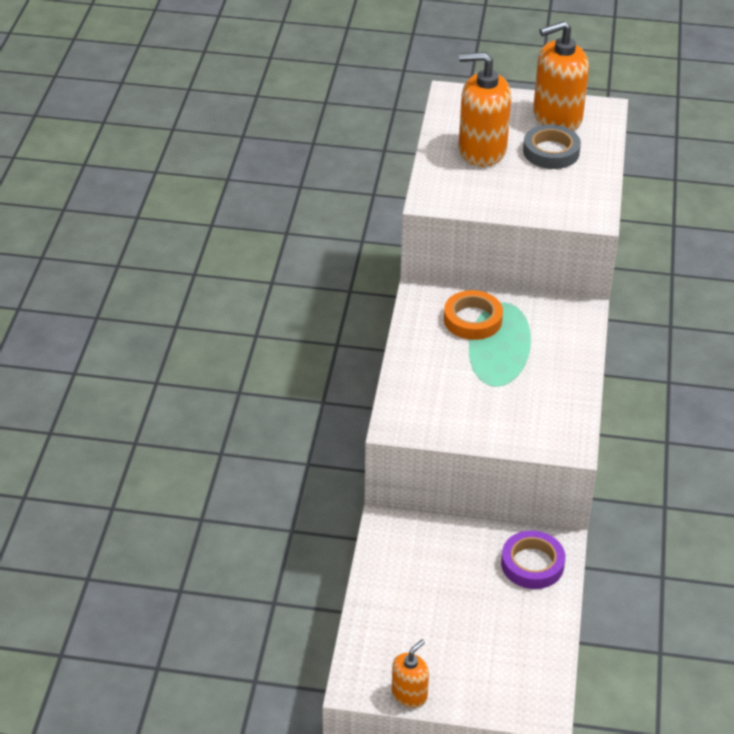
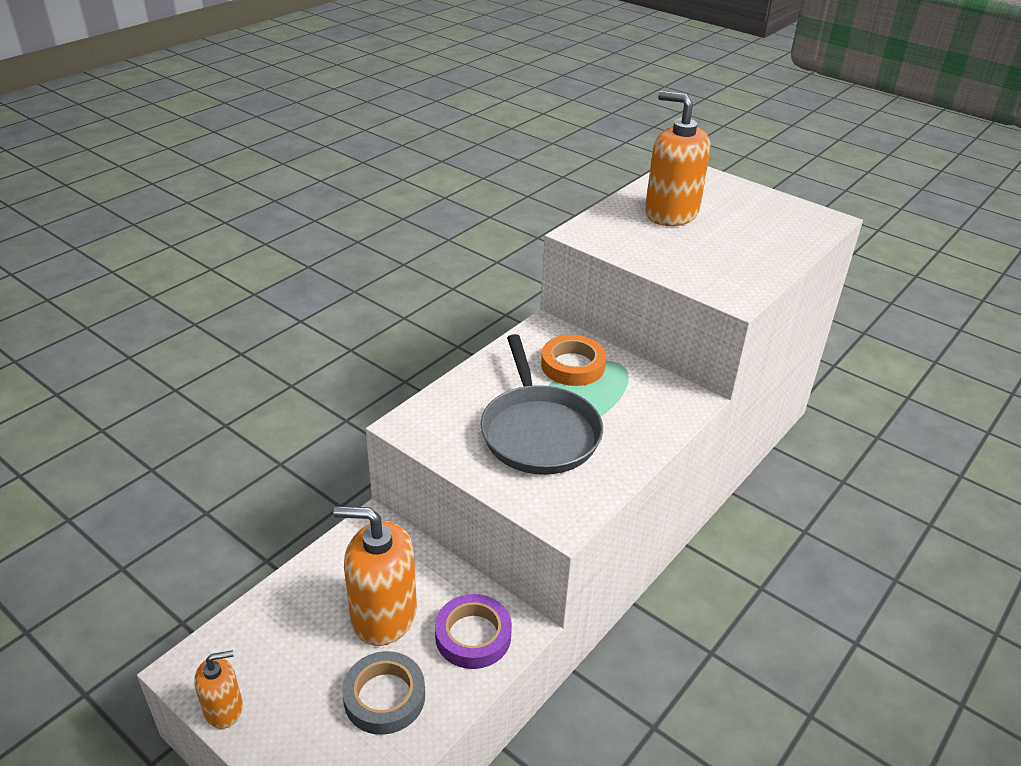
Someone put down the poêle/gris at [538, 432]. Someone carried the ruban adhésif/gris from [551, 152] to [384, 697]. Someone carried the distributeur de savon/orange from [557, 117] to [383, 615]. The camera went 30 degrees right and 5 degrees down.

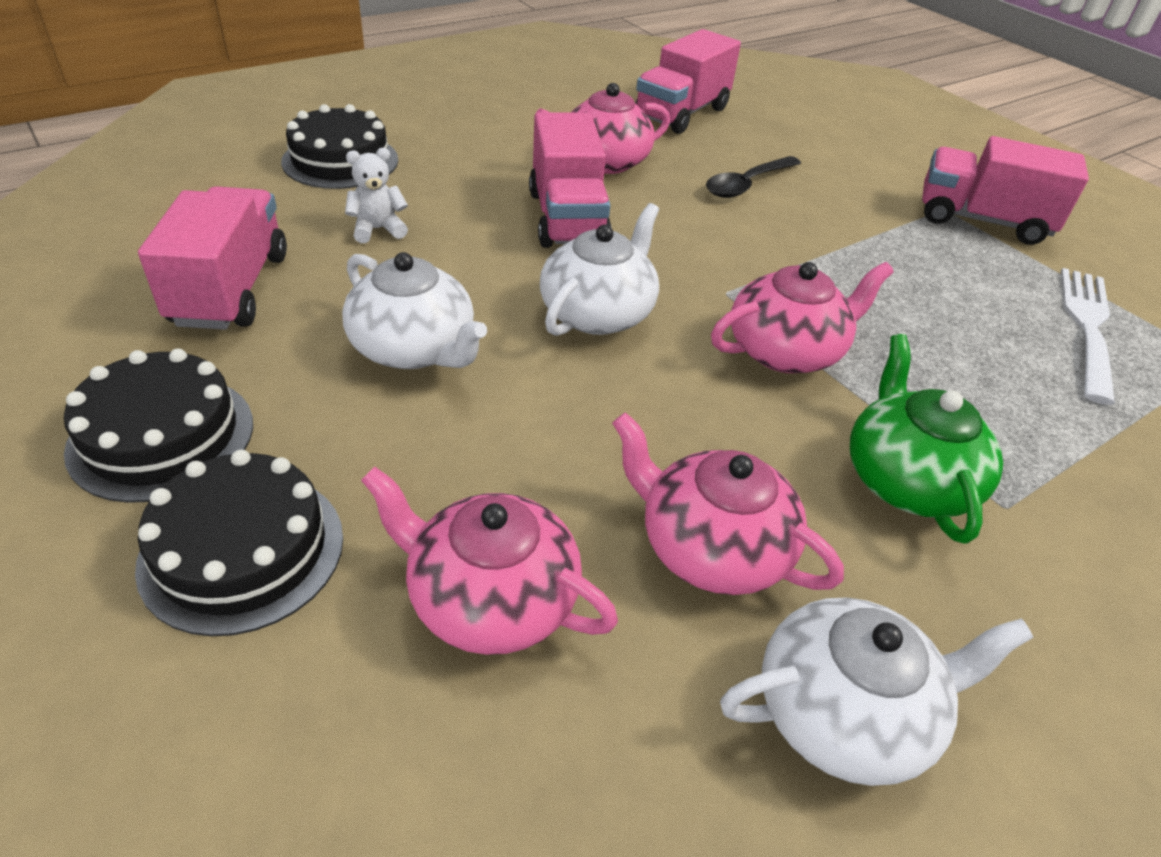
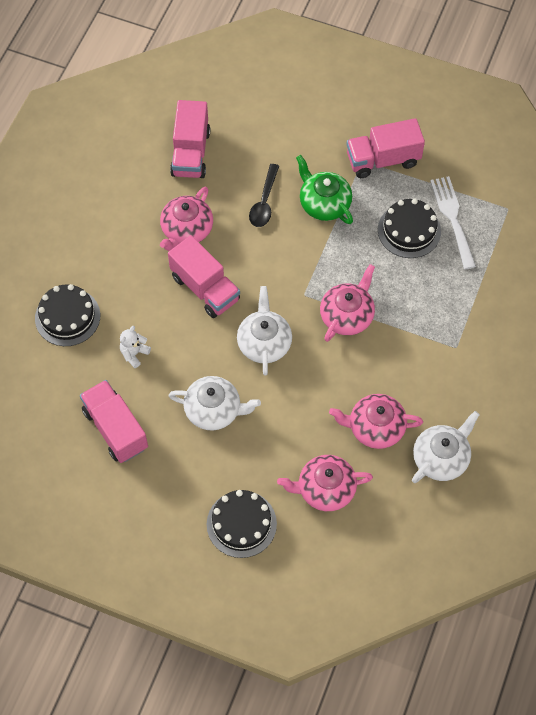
Someone carried the gâteau/noir from [162, 436] to [409, 230]. Someone carried the théière/vert from [906, 480] to [324, 204]. The camera went 30 degrees left and 20 degrees up.

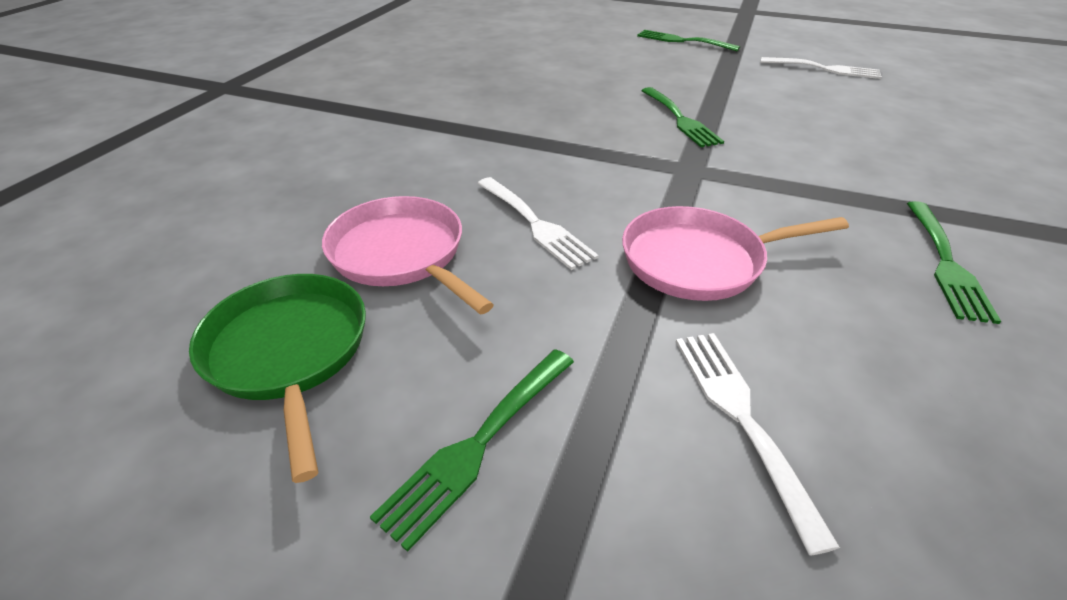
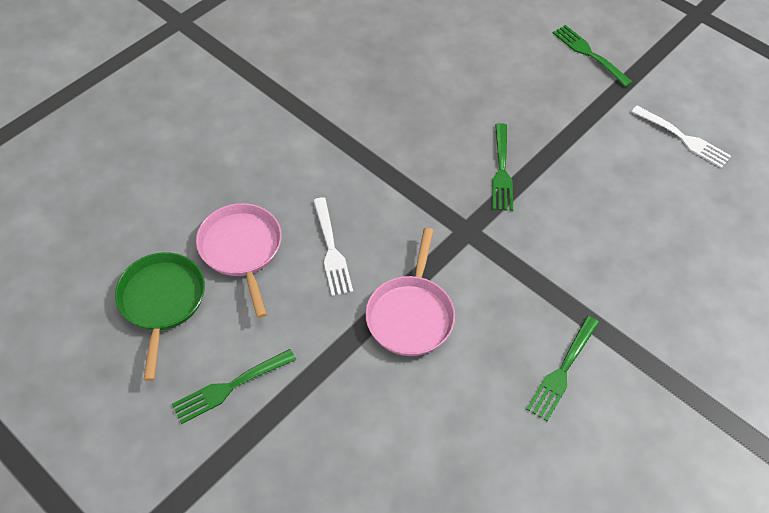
Someone took away the fourchette/blanc at [741, 418]. Someone rotated the poêle/rose at [698, 261] by 90 degrees counterclockwise. The camera went 20 degrees right and 15 degrees up.

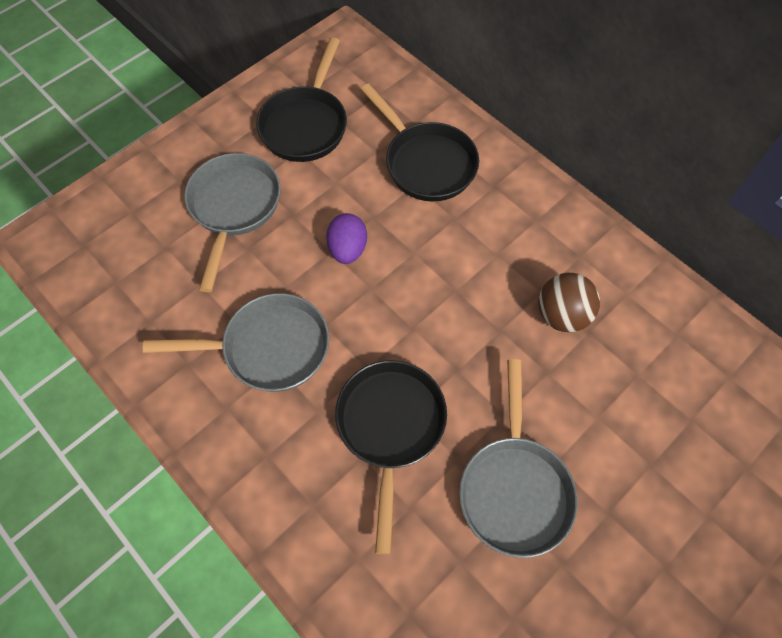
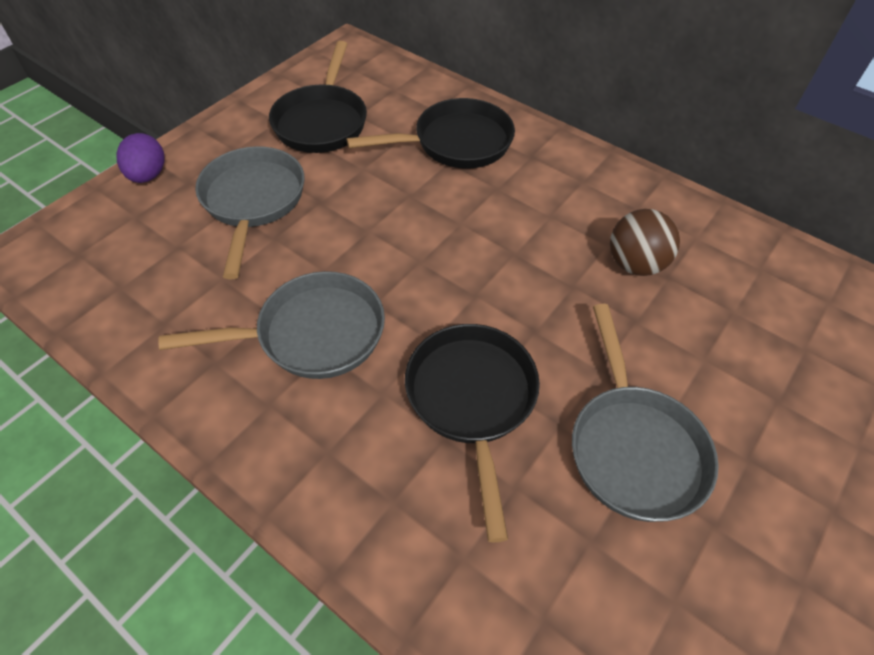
Someone carried the œuf/violet from [347, 249] to [148, 175]. Someone rotated the poêle/noir at [426, 163] by 60 degrees counterclockwise. The camera went 10 degrees left and 10 degrees down.

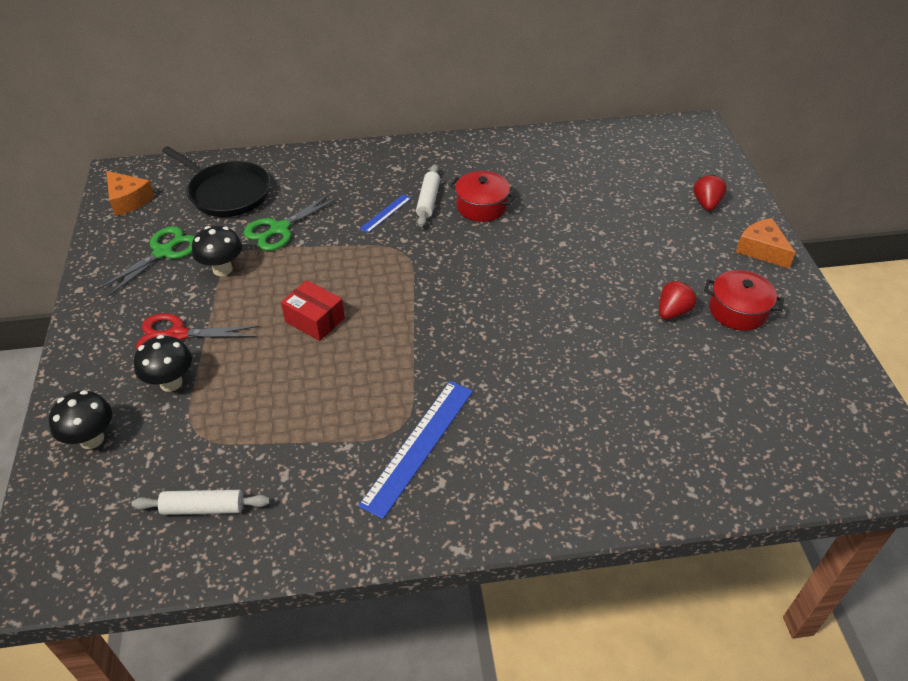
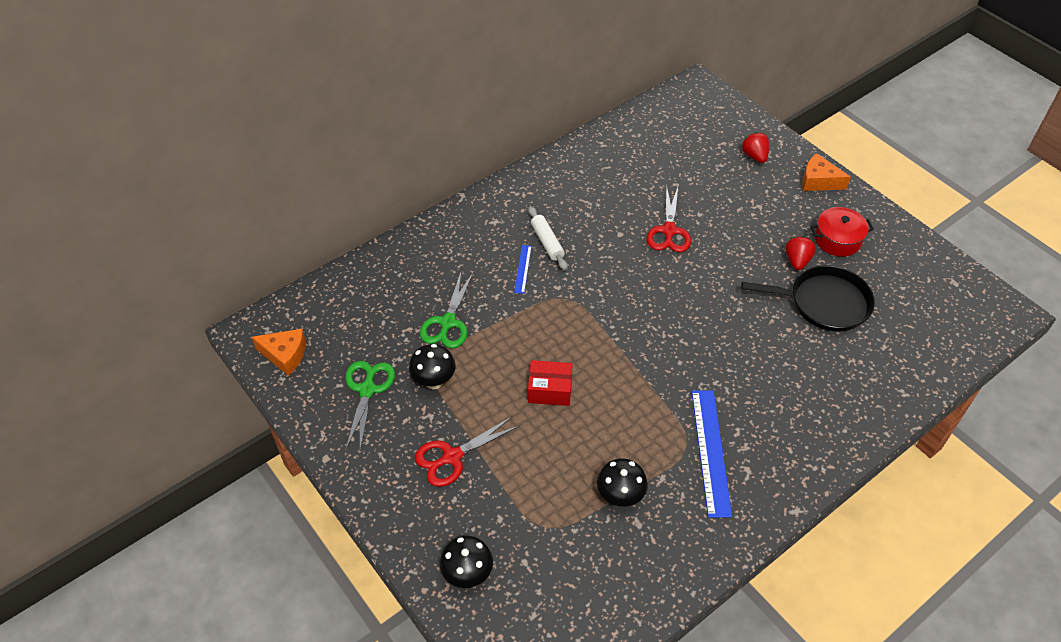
Someone took away the rouleau à pâtisserie/blanc at [203, 508]. Someone took away the marmite/rouge at [481, 206]. Someone put down the ciseaux/rouge at [669, 231]. Someone carried the champignon/noir from [171, 383] to [620, 497]. Someone carried the poêle/noir from [227, 193] to [824, 303]. The camera went 30 degrees left and 5 degrees up.

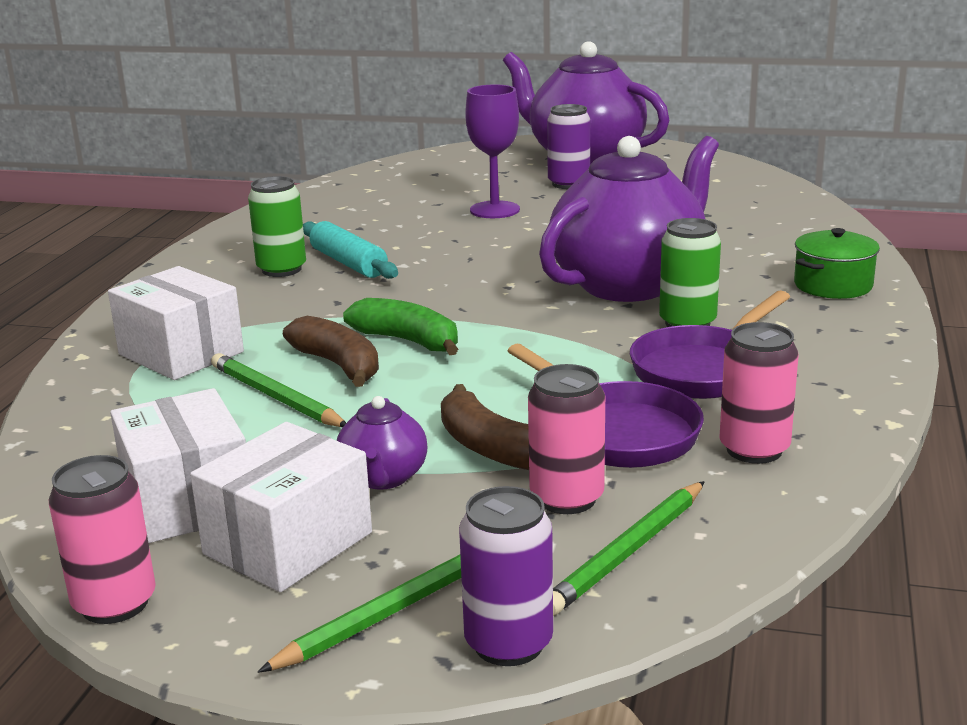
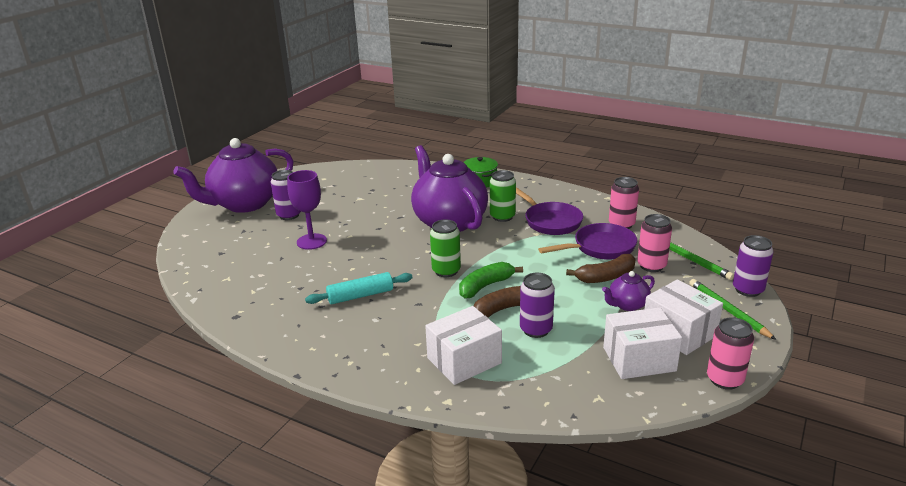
Someone carried the canette/vert from [281, 269] to [446, 271]. Someone swapped the crayon/vert at [275, 397] for the canette/violet at [536, 330]. Someone rotated the théière/violet at [383, 478] by 135 degrees clockwise. The camera went 75 degrees left and 5 degrees up.

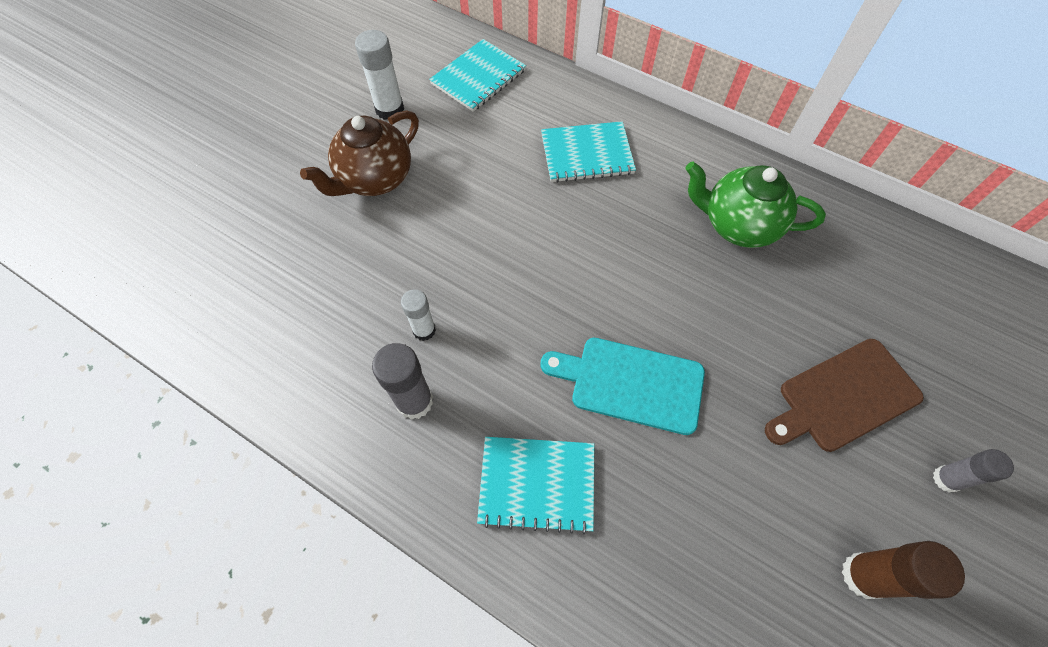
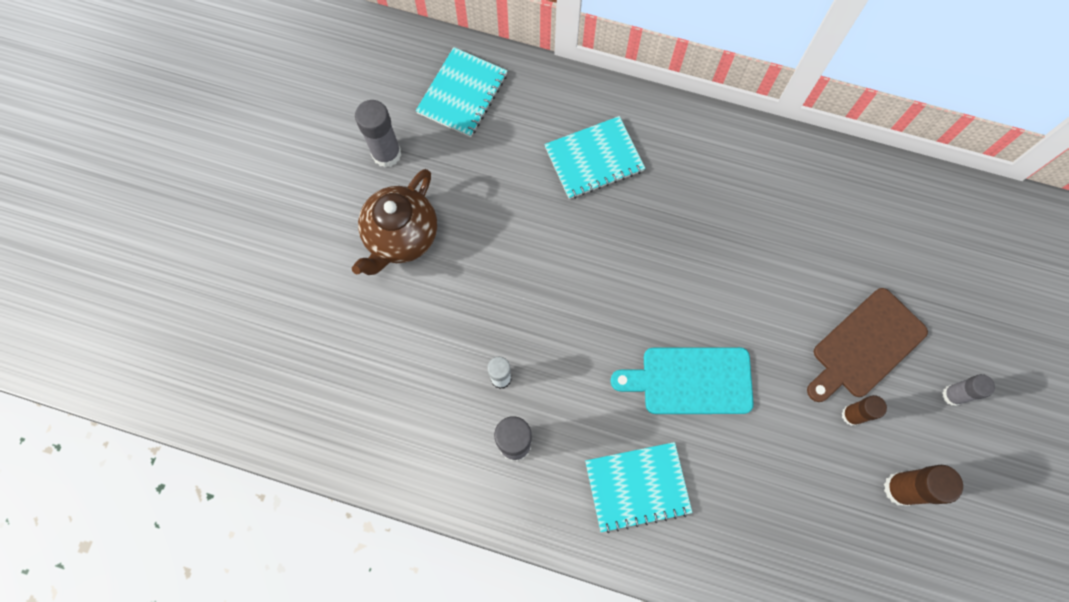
Someone took away the théière/vert at [738, 225]. Someone put down the bâton de colle/marron at [852, 415]. Someone repainted the bâton de colle/blanc at [389, 109], which became the bâton de colle/gris at [386, 154]. The camera went 15 degrees left and 10 degrees up.

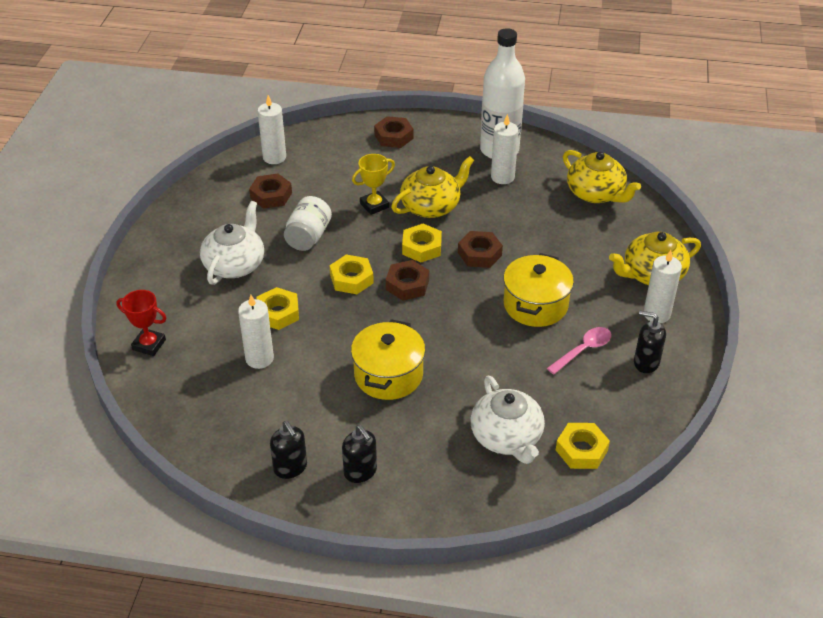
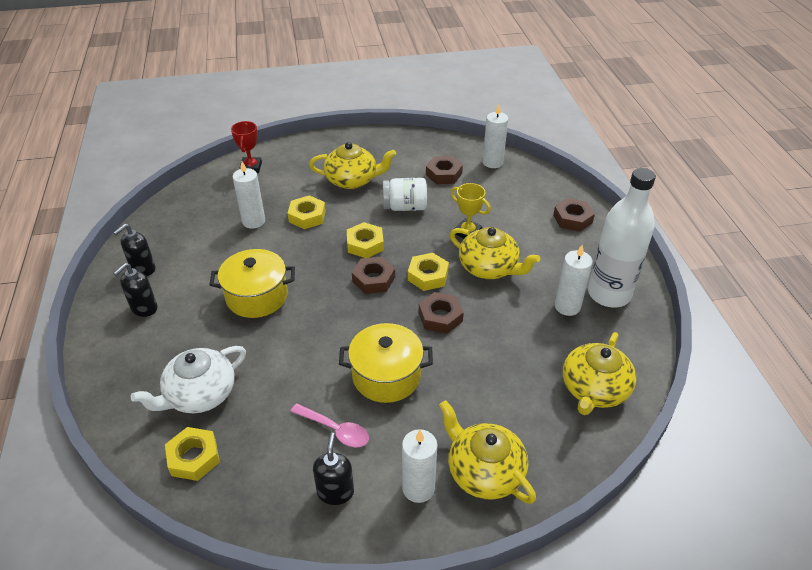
Someone repainted the théière/blanc at [235, 264], which became the théière/jaune at [352, 180]. The camera went 70 degrees right and 0 degrees up.

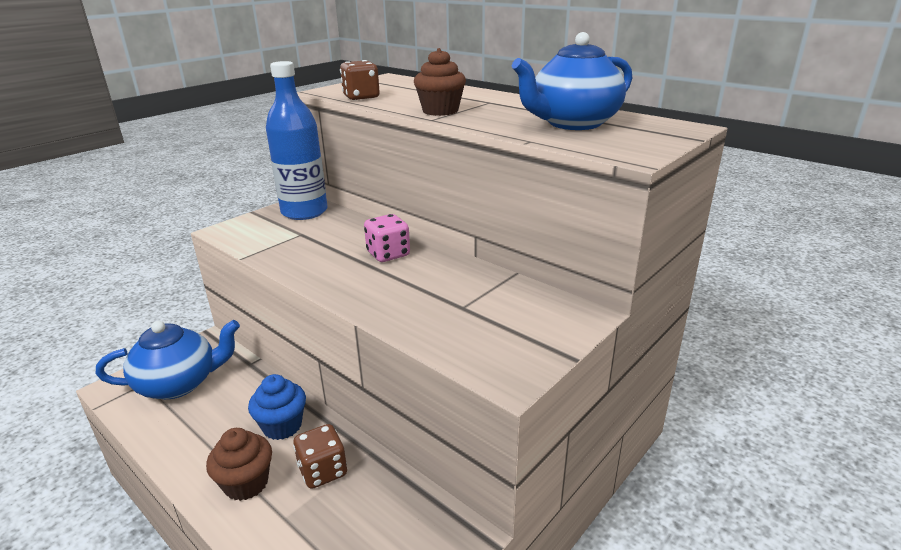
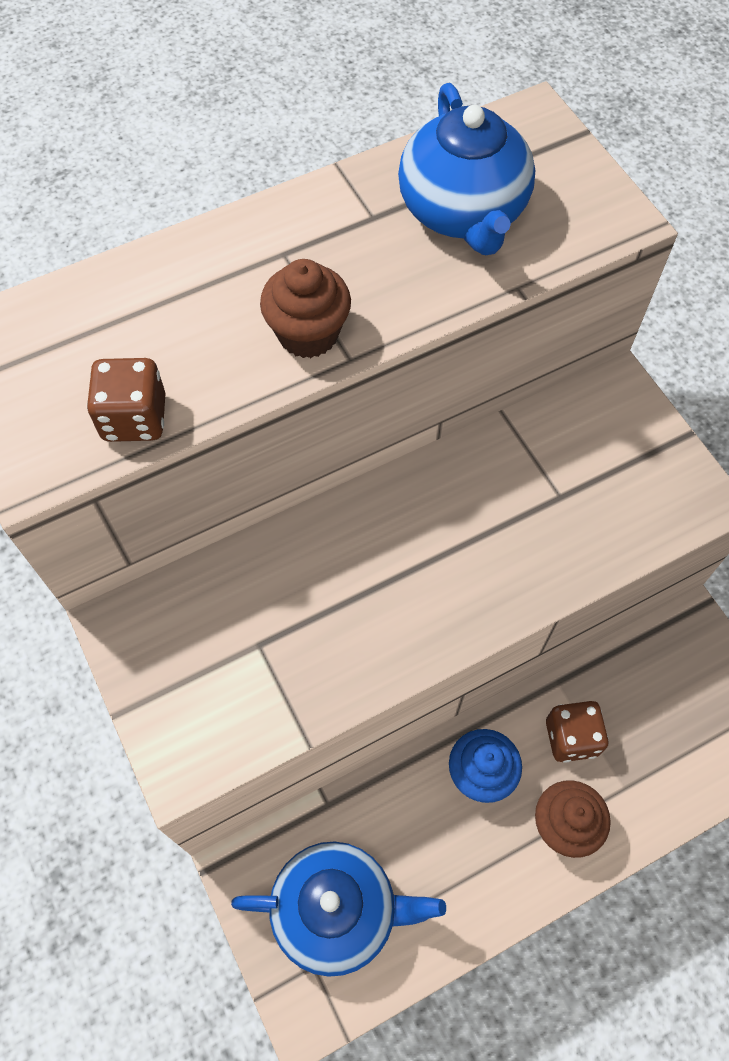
Someone took away the bouteille/bleu at [304, 212]. Someone took away the dé/rose at [388, 254]. Someone rotated the théière/bleu at [179, 383] by 90 degrees clockwise. The camera went 70 degrees left and 35 degrees up.

